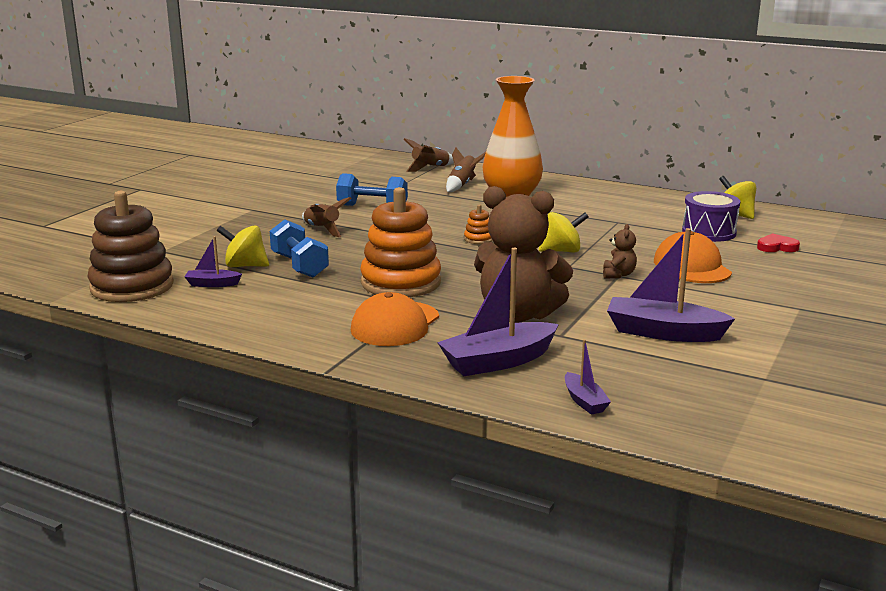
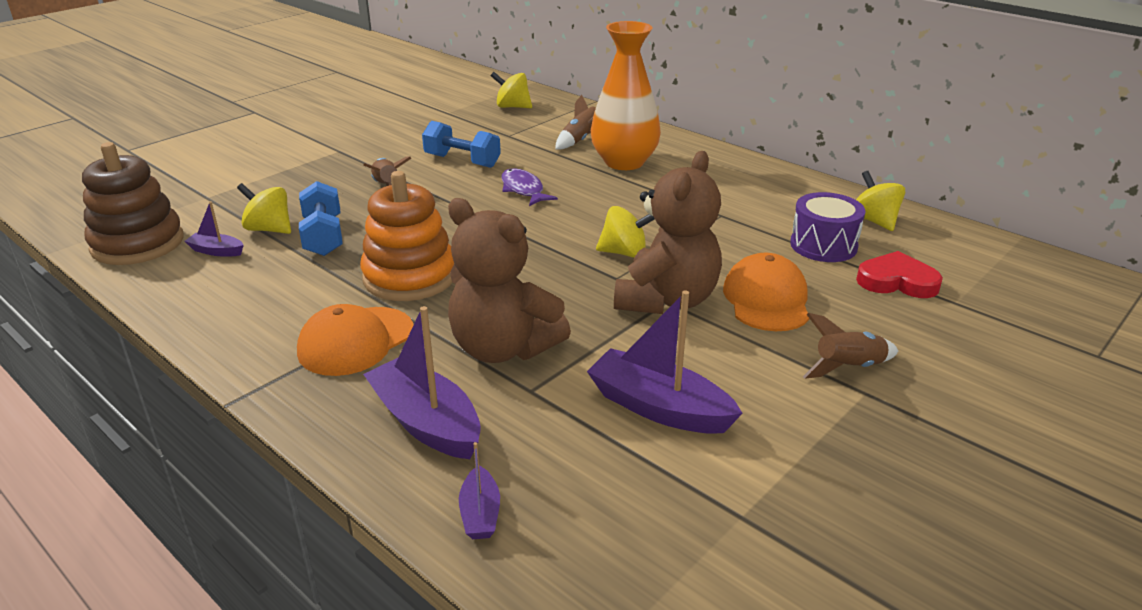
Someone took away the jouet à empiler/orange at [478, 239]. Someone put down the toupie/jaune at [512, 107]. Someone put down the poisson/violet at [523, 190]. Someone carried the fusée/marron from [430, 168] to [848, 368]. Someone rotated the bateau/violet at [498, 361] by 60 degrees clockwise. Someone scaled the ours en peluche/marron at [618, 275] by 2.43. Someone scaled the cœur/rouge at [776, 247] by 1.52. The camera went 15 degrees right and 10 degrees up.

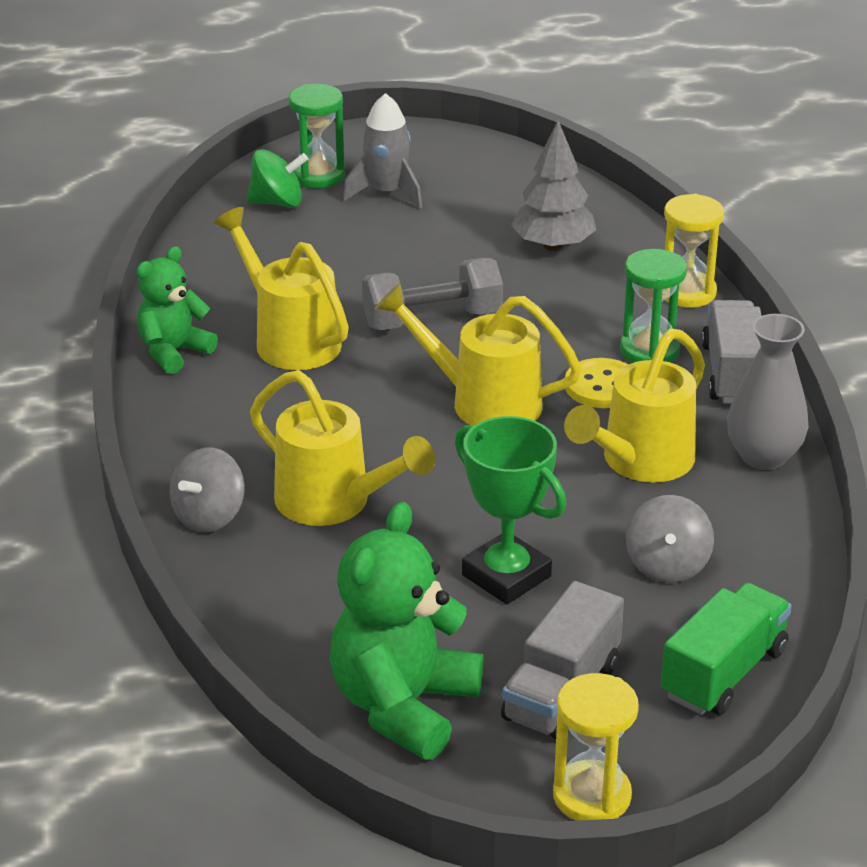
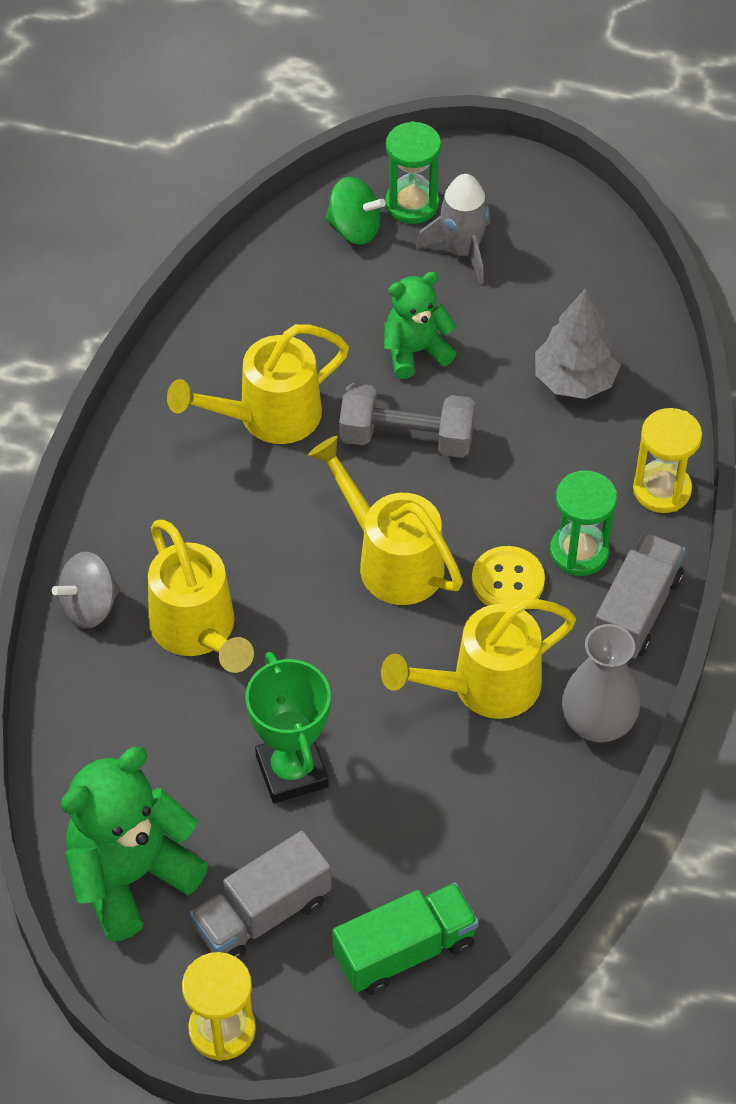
Someone took away the toupie/gris at [667, 565]. Someone carried the ours en peluche/vert from [173, 352] to [415, 351]. Someone rotated the arrosoir/jaune at [290, 339] by 105 degrees counterclockwise. The camera went 25 degrees right and 20 degrees up.

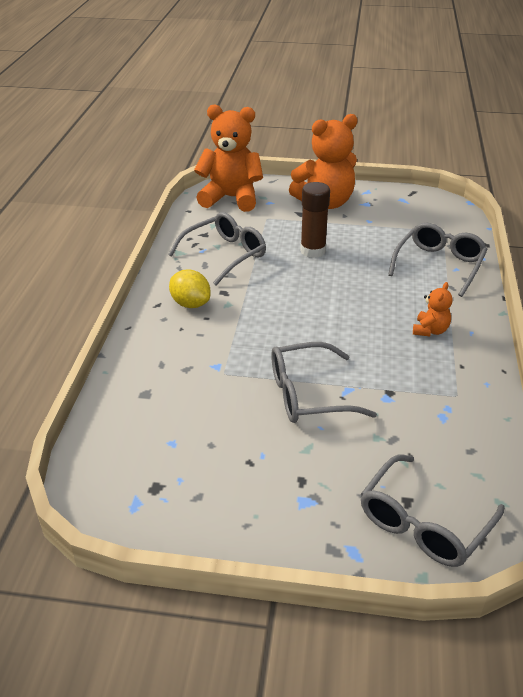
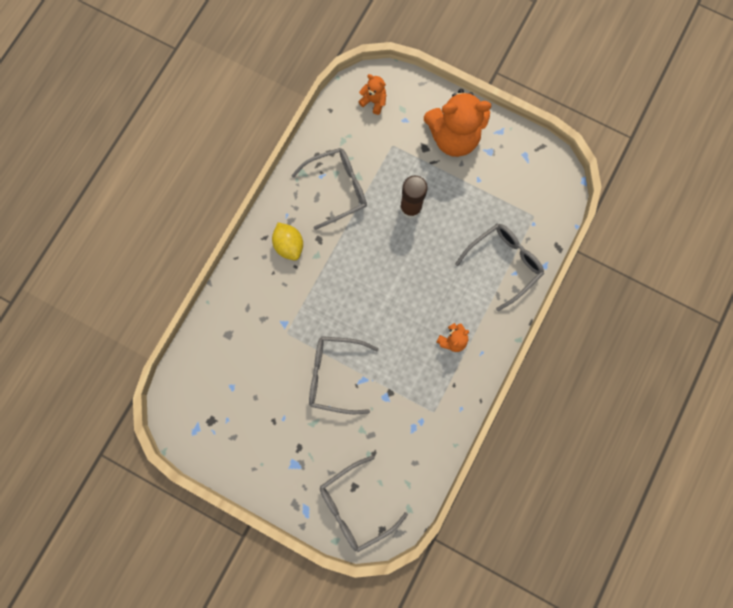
Someone scaled the ours en peluche/orange at [231, 198] by 0.46. The camera went 20 degrees right and 40 degrees up.

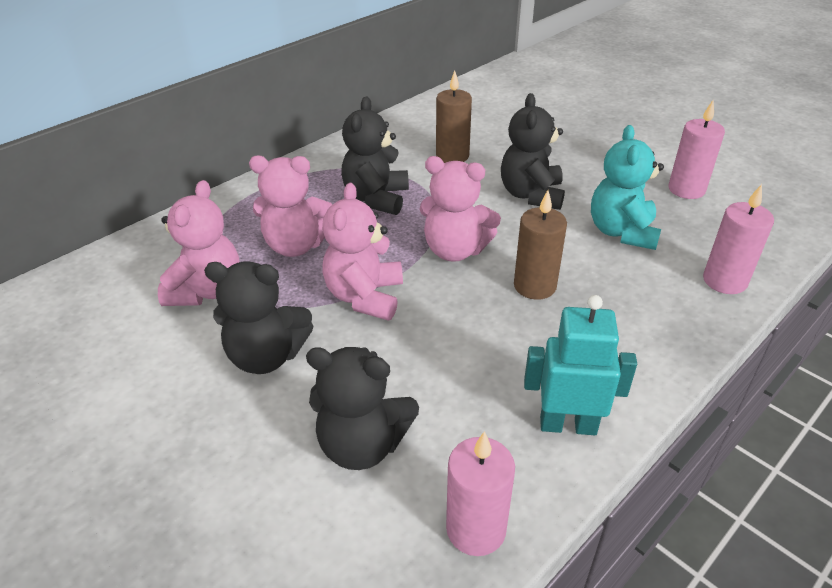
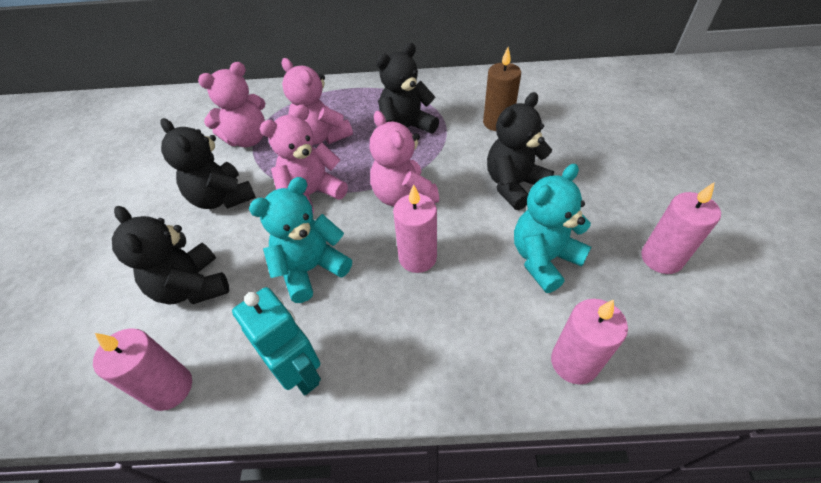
Someone put down the ours en peluche/turquoise at [311, 269]. Someone repainted the bougie/marron at [534, 286], which became the bougie/rose at [417, 257]. The camera went 45 degrees right and 10 degrees up.

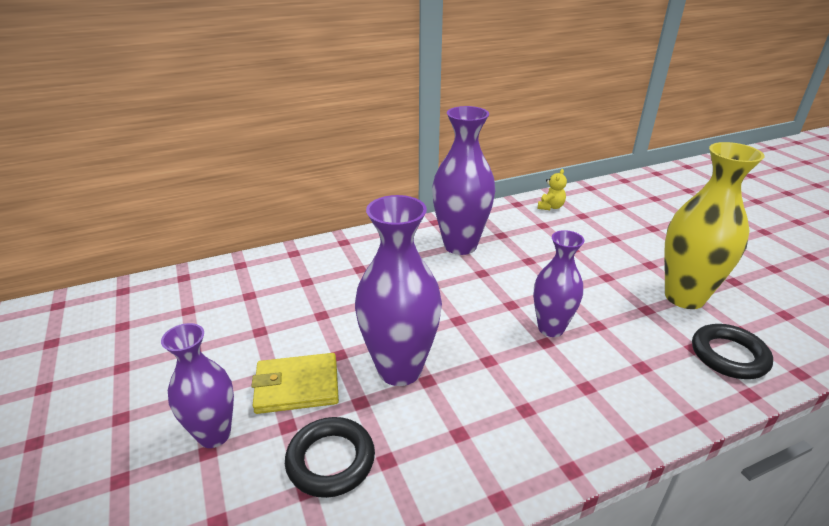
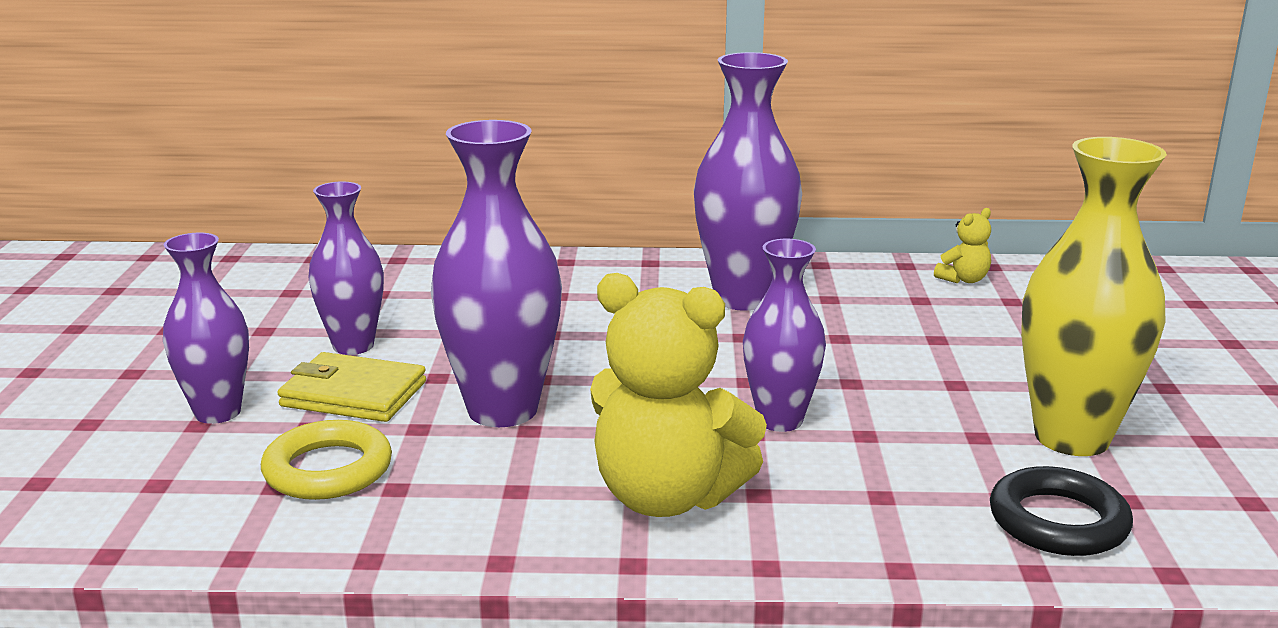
Someone put down the vase/violet at [353, 346]. Someone put down the ours en peluche/jaune at [667, 497]. Someone repainted the anneau/noir at [331, 460], which became the anneau/jaune at [328, 469]. The camera went 25 degrees right and 10 degrees down.

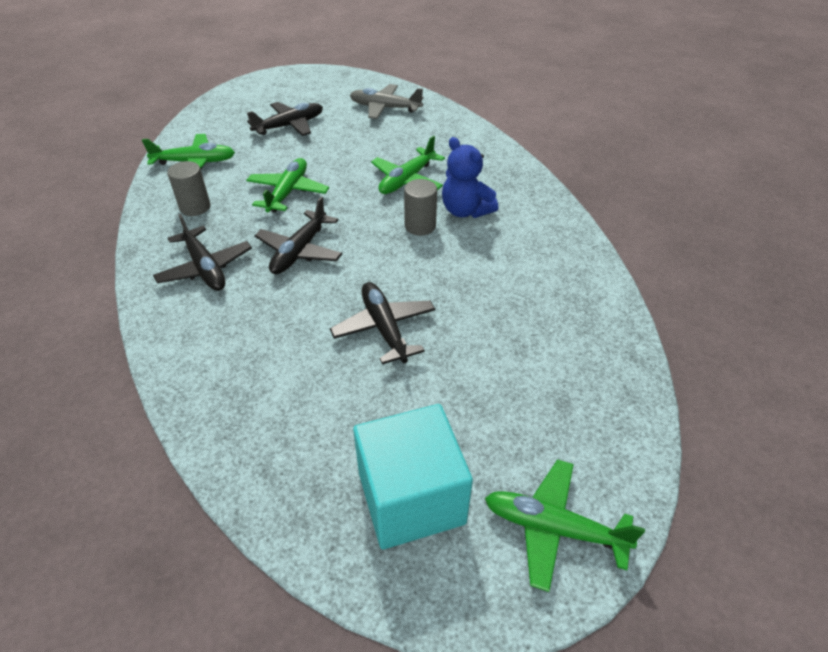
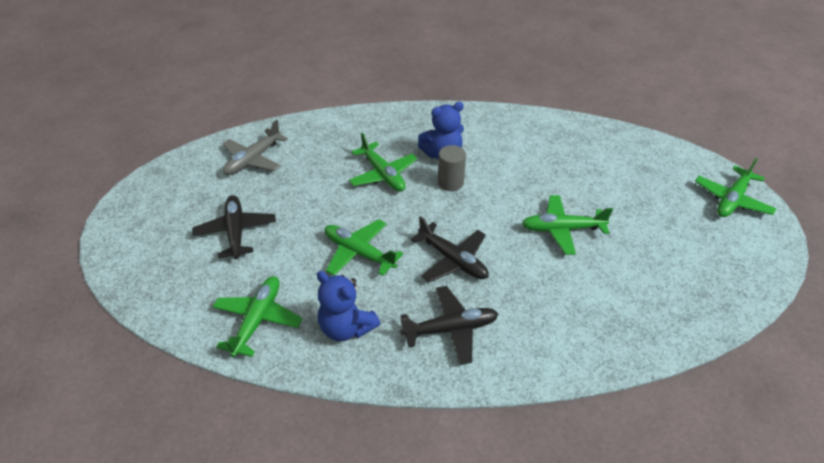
Someone took away the cube/turquoise at [411, 498]. Someone swapped the cylindre/gris at [195, 207] for the ours en peluche/bleu at [346, 327]. Someone repainted the avion/noir at [384, 328], which became the avion/vert at [562, 229]. The camera went 70 degrees left and 0 degrees up.

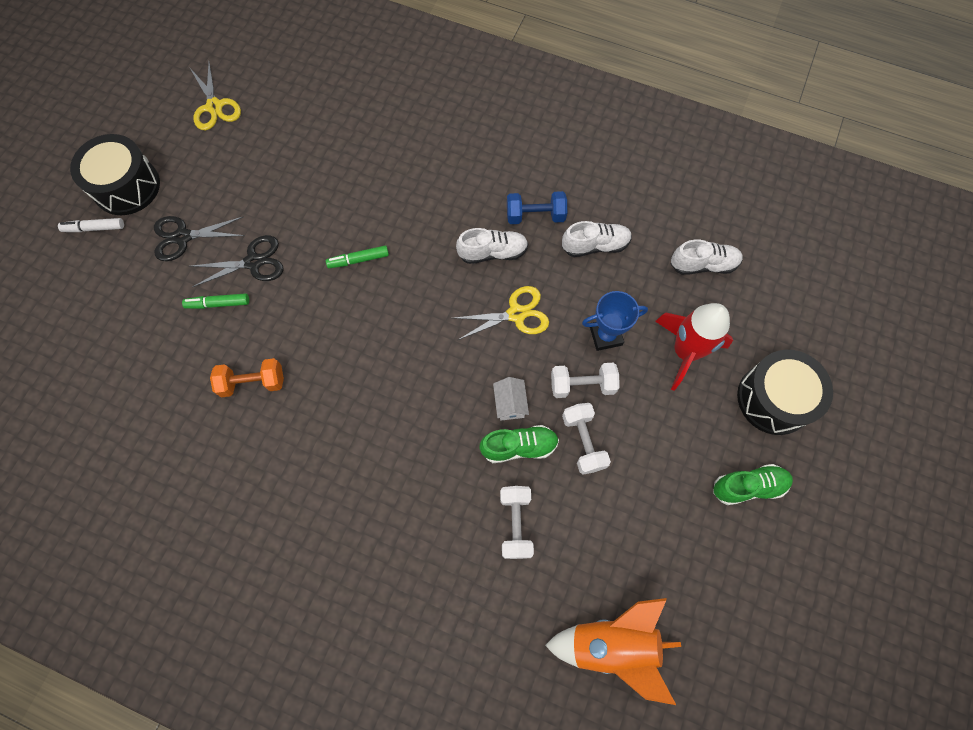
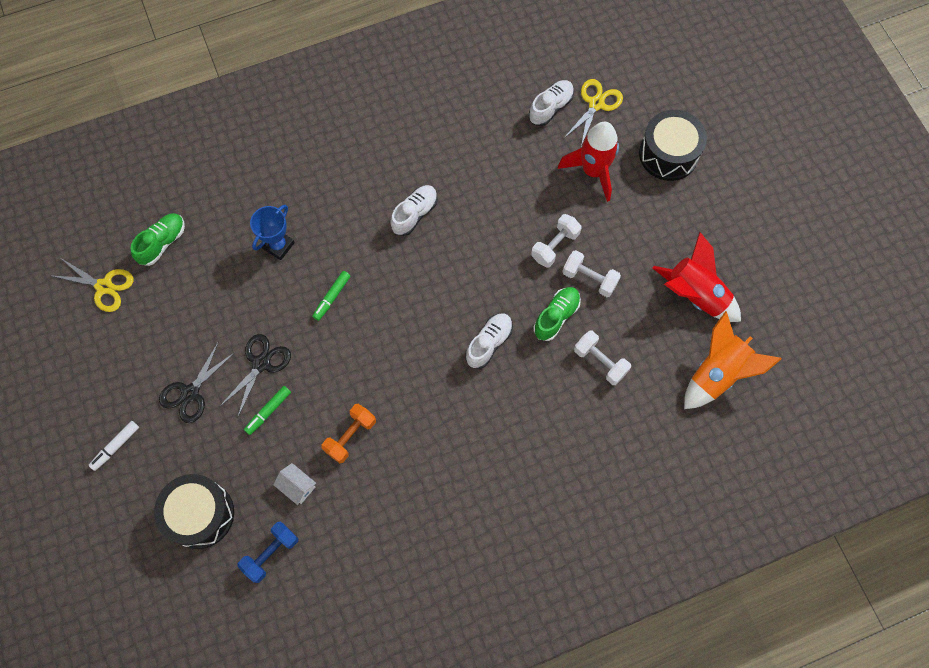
Someone put down the fusée/rouge at [694, 295]. Someone carried the tambour/noir from [126, 186] to [200, 514]. Someone carried the ciseaux/jaune from [516, 314] to [596, 104]. Someone carried the maison/blanc from [510, 403] to [297, 486]. Someone carried the haltère/bleu from [535, 215] to [271, 553]. Someone carried the chaussure/blanc from [595, 245] to [489, 343]. Someone carried the trophée/bleu from [605, 336] to [278, 245]. Someone carried the chaussure/vert from [748, 486] to [162, 243]. The camera went 45 degrees left and 0 degrees up.

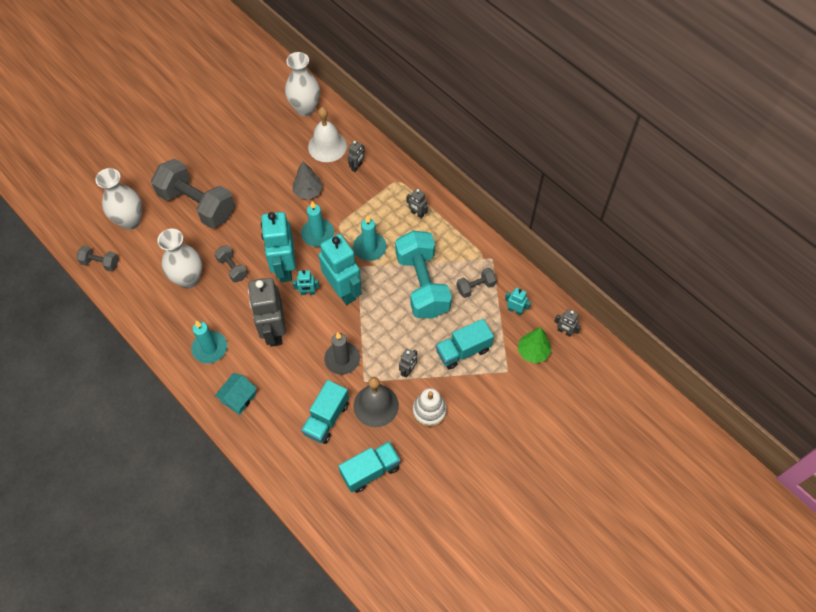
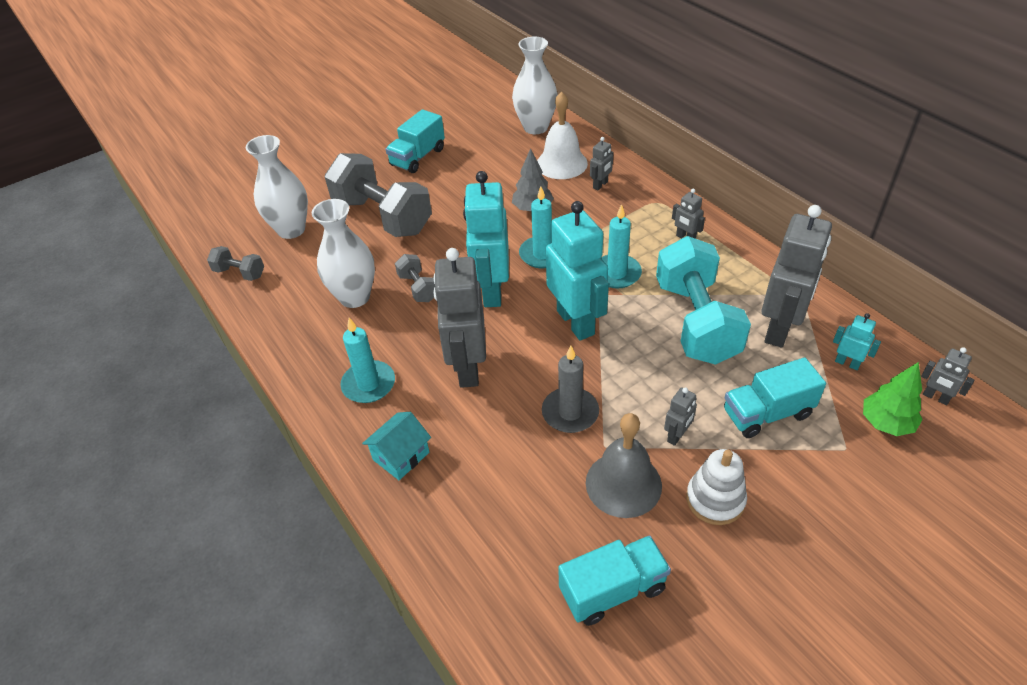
Someone took away the robot/turquoise at [308, 292]. Someone carried the camion/turquoise from [326, 418] to [418, 157]. Someone swapped the haltère/gris at [475, 287] for the robot/gris at [779, 329]. The camera went 10 degrees right and 15 degrees down.

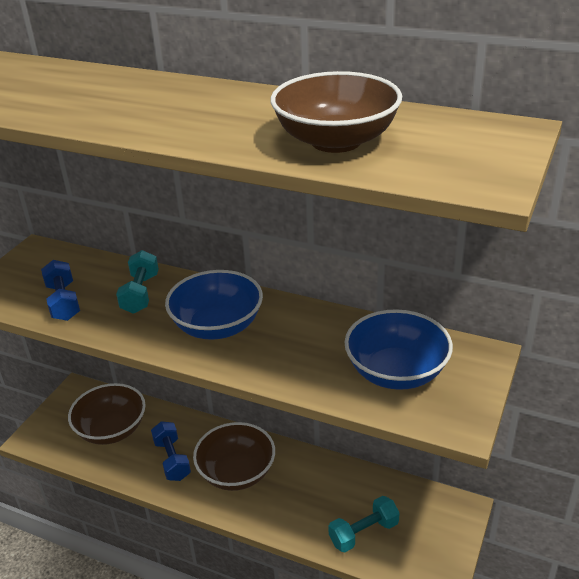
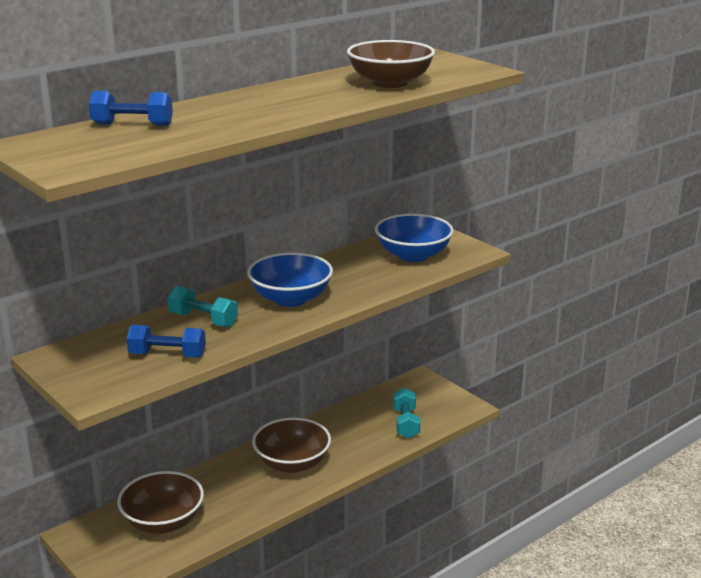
Someone carried the haltère/bleu from [172, 459] to [132, 125]. The camera went 65 degrees left and 10 degrees down.

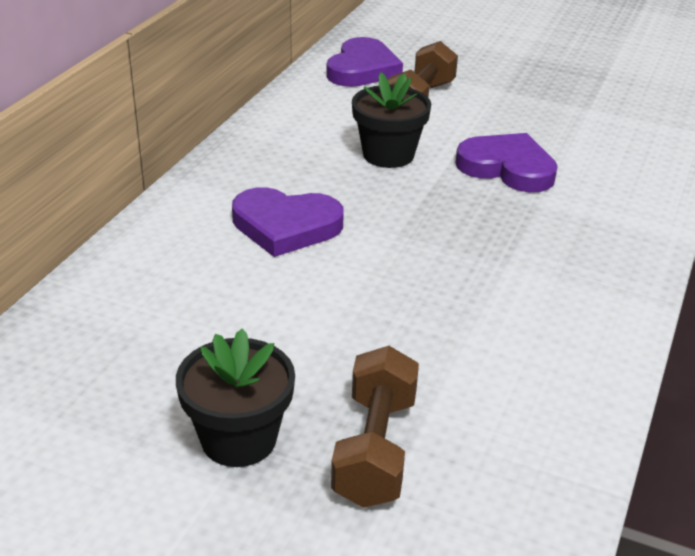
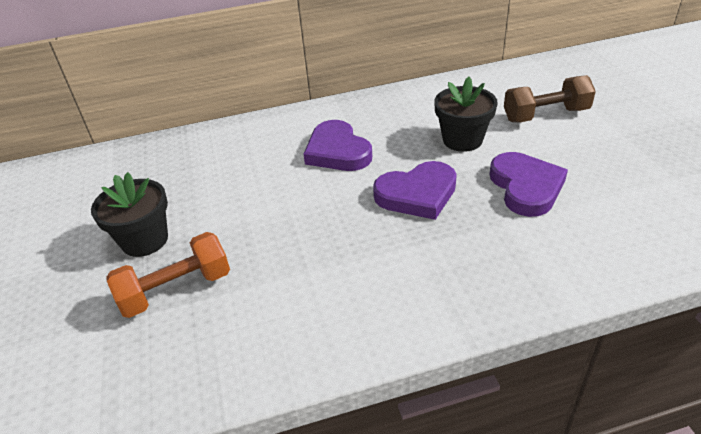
Someone carried the cœur/violet from [362, 69] to [417, 194]. Someone repainted the haltère/marron at [375, 449], which became the haltère/orange at [176, 290]. The camera went 55 degrees right and 5 degrees up.

